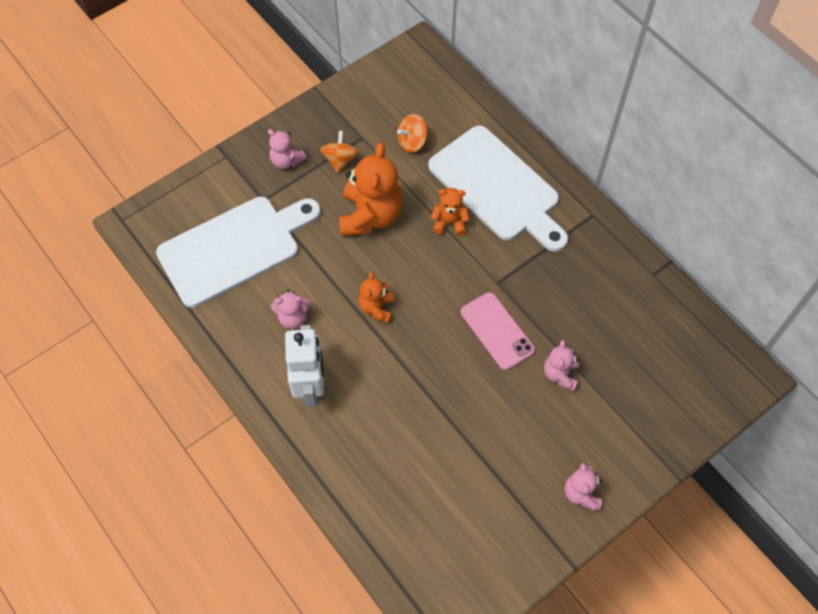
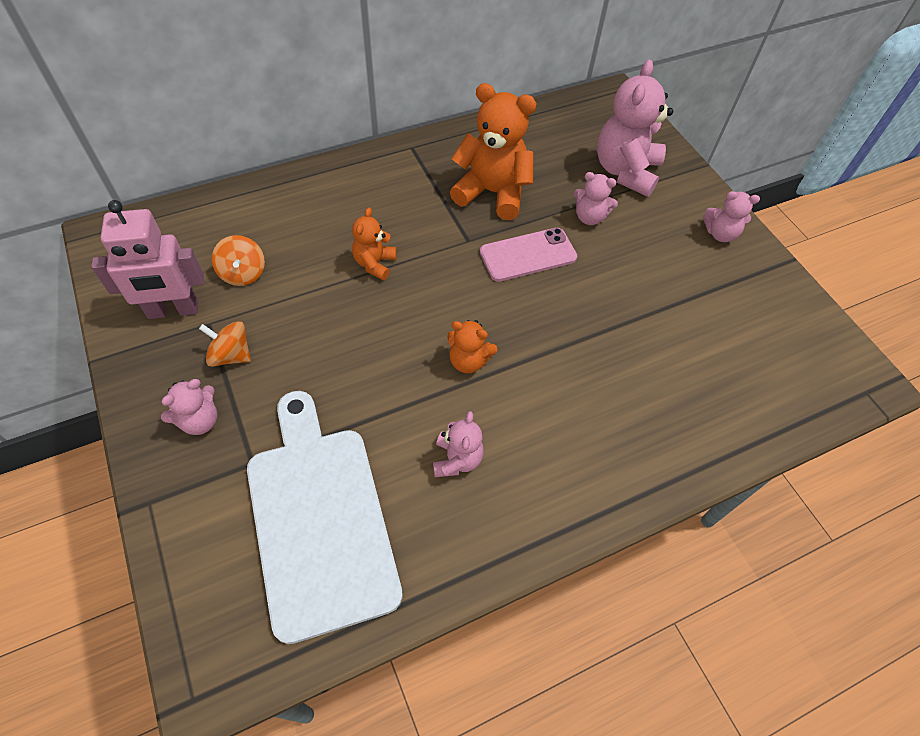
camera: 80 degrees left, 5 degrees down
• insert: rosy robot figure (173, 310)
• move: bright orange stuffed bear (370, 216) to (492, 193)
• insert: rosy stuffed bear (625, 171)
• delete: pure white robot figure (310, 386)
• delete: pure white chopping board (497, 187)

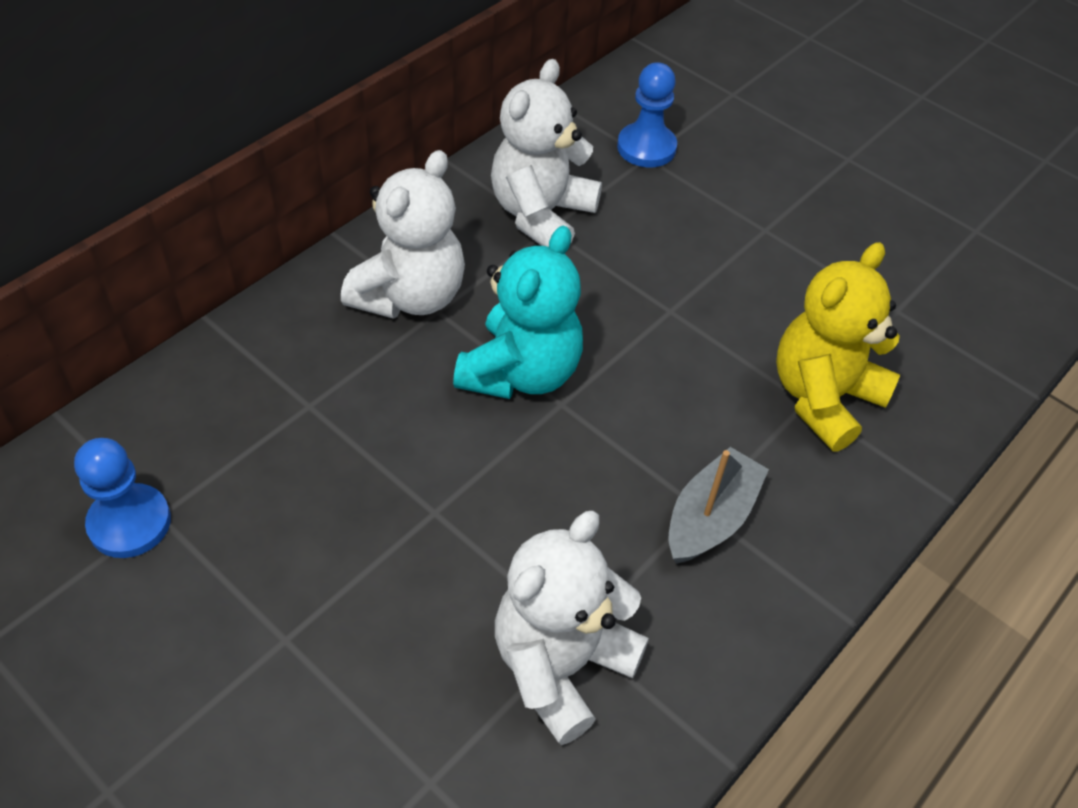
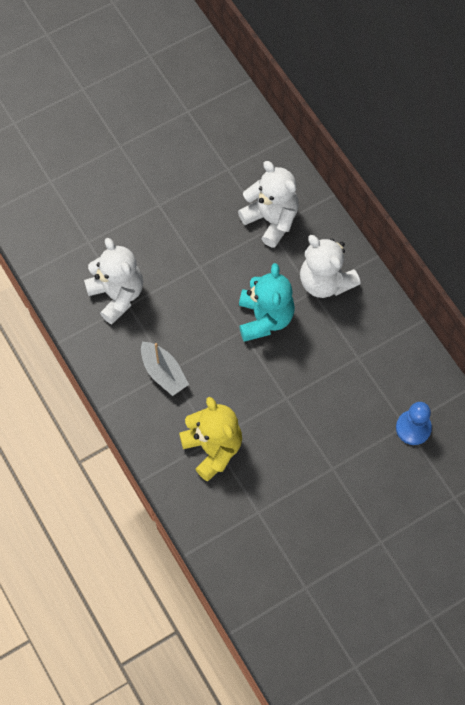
camera: 110 degrees right, 15 degrees up
• move: pure white stuffed bear (541, 215) to (271, 220)
• rotate: turquoise stuffed bear (521, 372) = (265, 318) 135 degrees counterclockwise
• delete: blue pawn (129, 523)

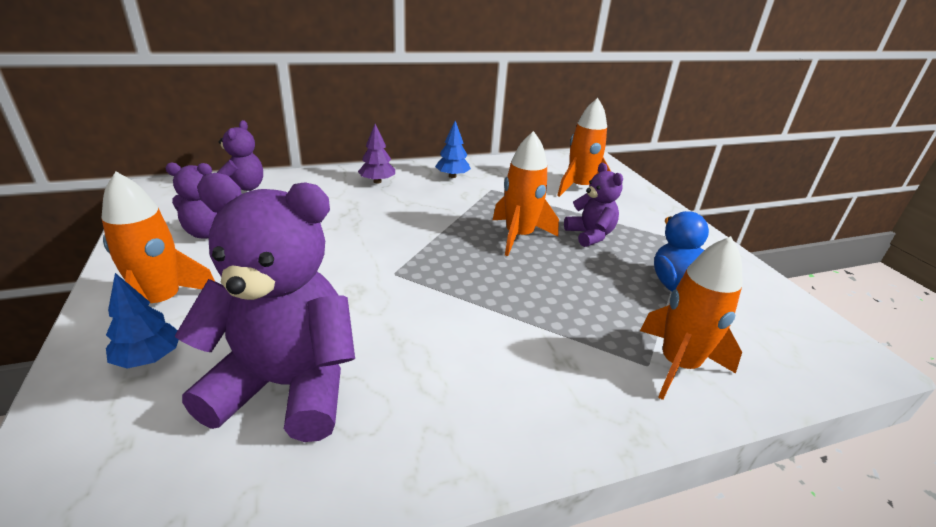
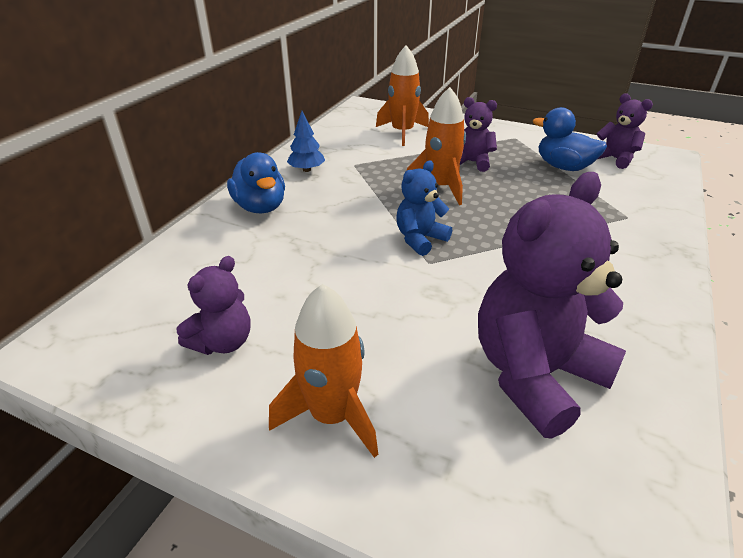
camera: 45 degrees left, 5 degrees up
• replace: violet toy tree (377, 181) to blue duck (260, 207)
• insert: blue stuffed bear (420, 239)
• move: violet stuffed bear (243, 188) to (615, 159)
• delete: blue toy tree (149, 358)
• delete: bright orange spaceship (678, 365)

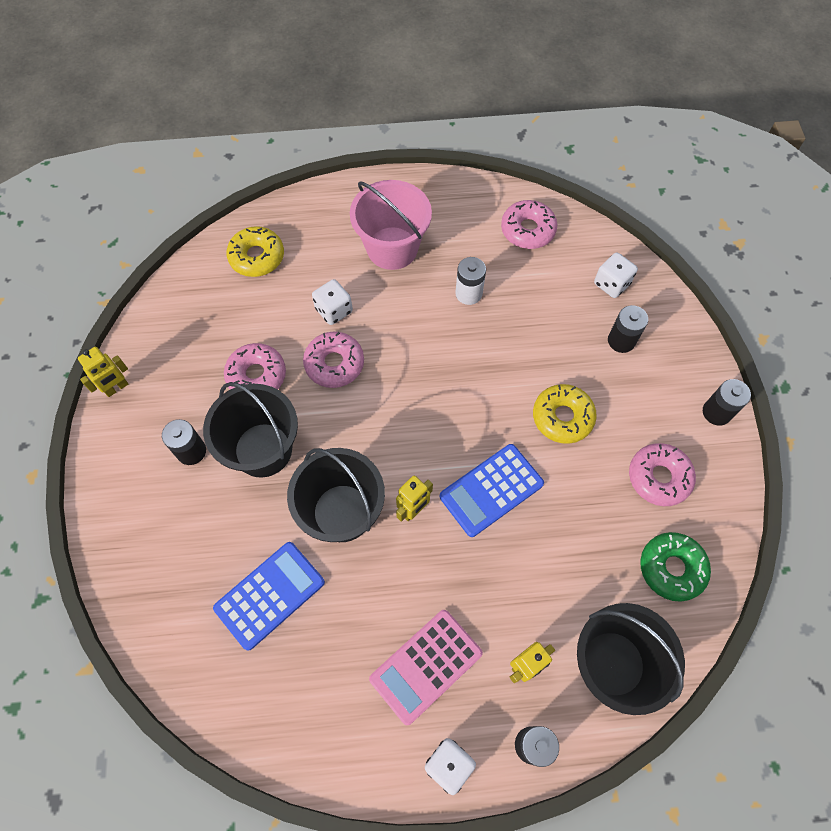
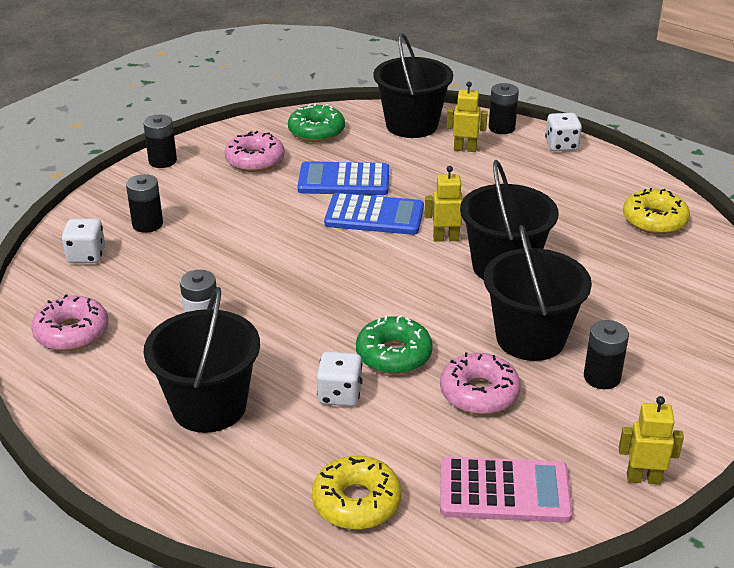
camera: 135 degrees left, 30 degrees down
• recolor: rosy sand bucket (392, 248) to jet-black sand bucket (209, 406)
• move: blue pocket calculator (270, 595) to (344, 180)
• recolor: rosy glazed donut (334, 364) to emerald glazed donut (393, 354)
• move: rosy pocket calculator (426, 666) to (504, 491)
• move: bright yellow glazed donut (562, 417) to (654, 220)

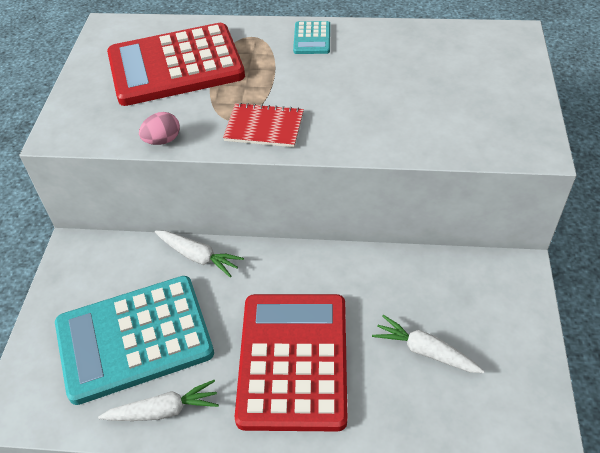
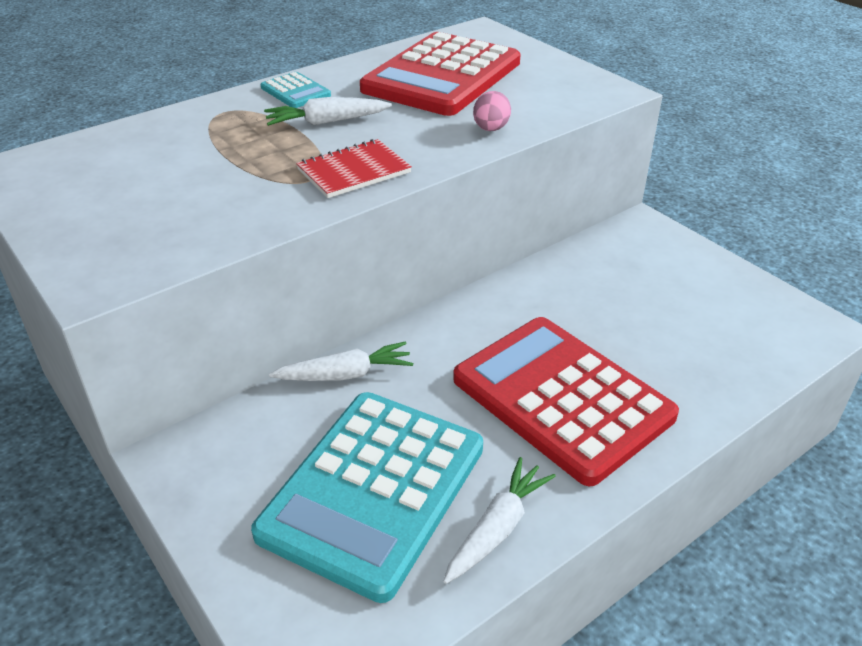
camera: 45 degrees left, 10 degrees down
• move: pure white carrot (426, 351) to (327, 122)
• move: crimson pocket calculator (175, 66) to (442, 76)
• move: rosy toy egg (162, 140) to (490, 129)

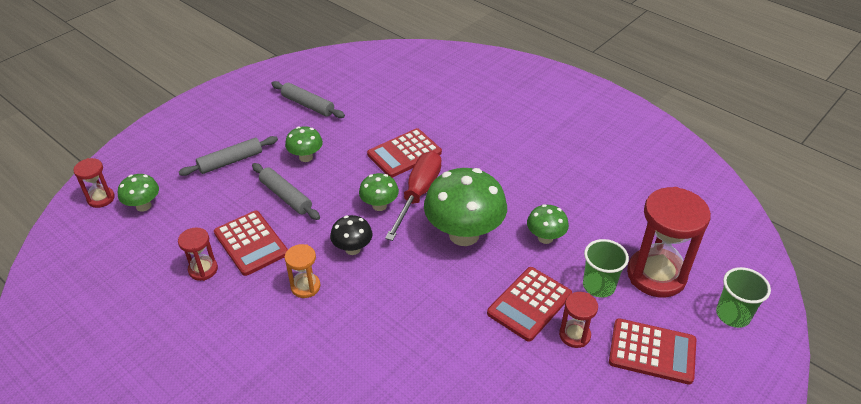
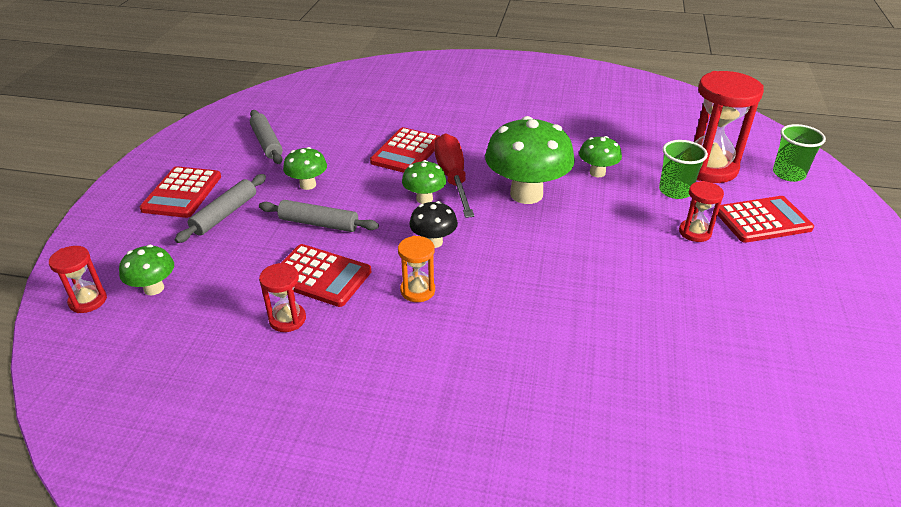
camera: 30 degrees left, 5 degrees down
• move: crimson pocket calculator (529, 304) to (182, 193)
• rotate: ash-grey pastry roller (308, 105) = (266, 143) 60 degrees clockwise

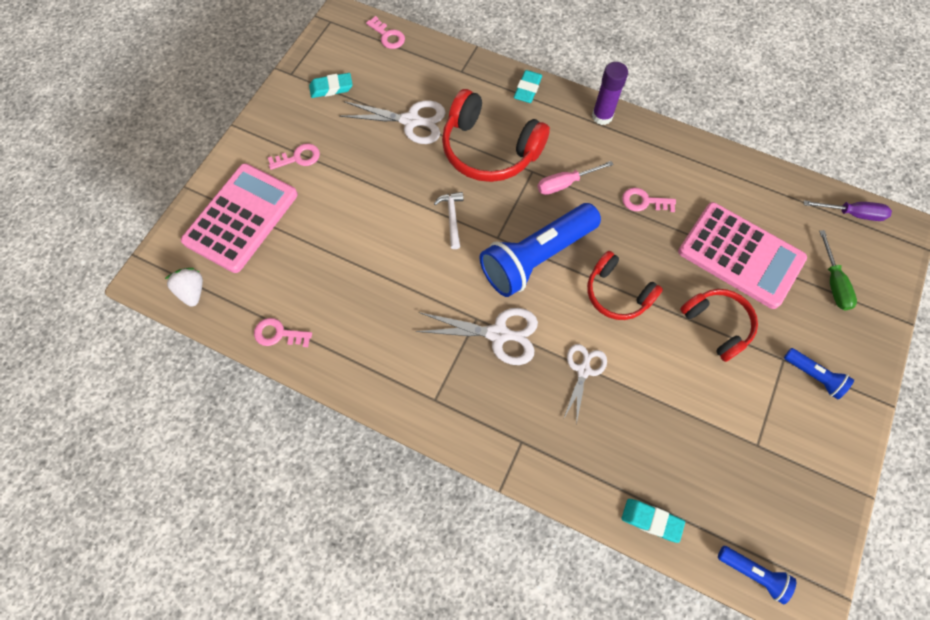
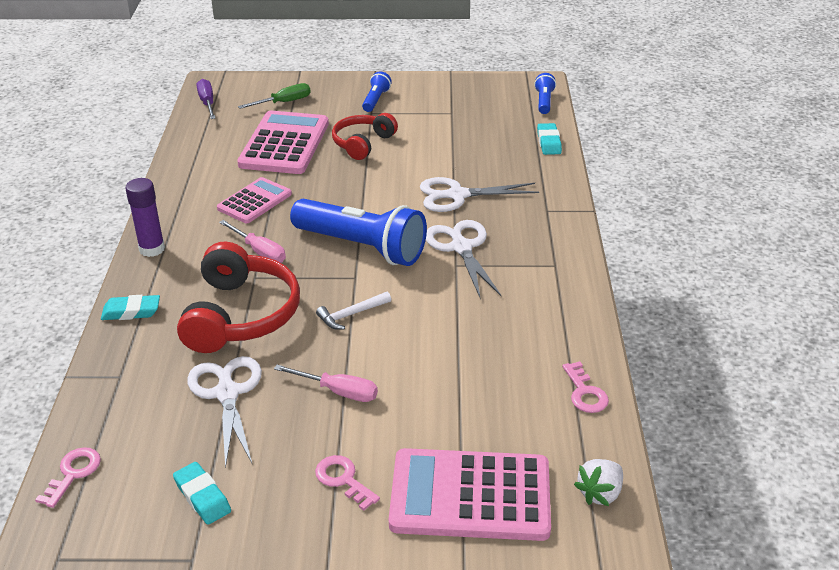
camera: 115 degrees left, 30 degrees down
• replace: rosy door key (643, 201) to rosy pocket calculator (254, 201)
• insert: rosy screwdriver (338, 391)
• resize: pure white scissors (583, 370) = (457, 195) x1.53
• delete: crimson headphones (617, 293)

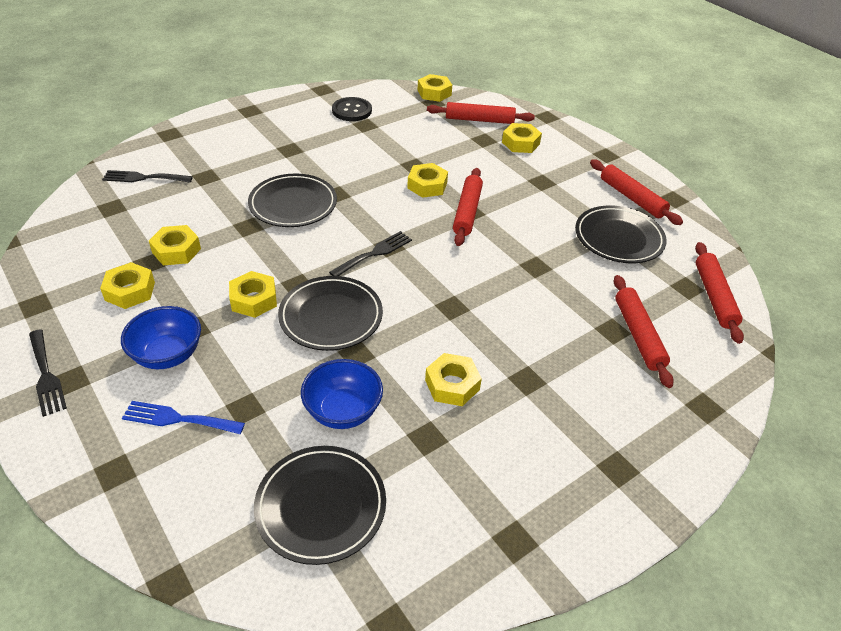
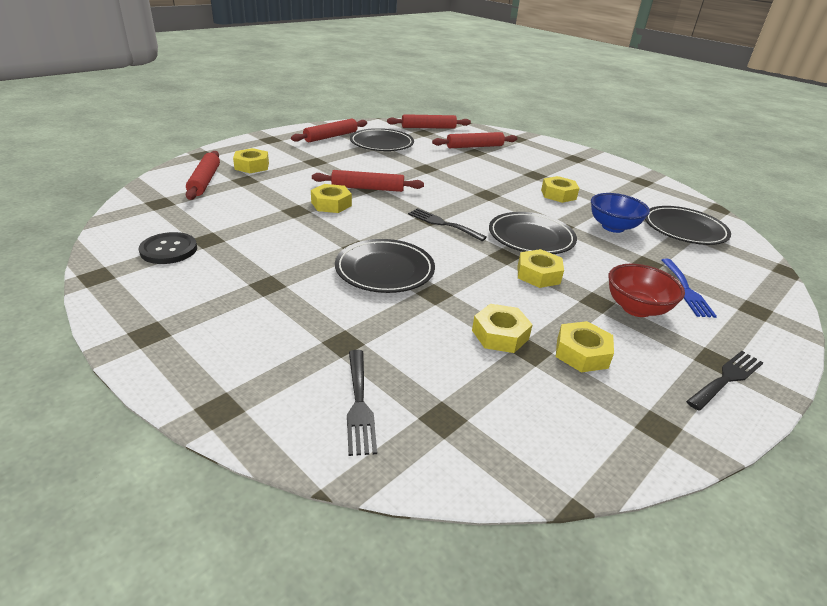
camera: 100 degrees left, 10 degrees down
• recolor: blue deep dish (168, 355) to crimson deep dish (636, 308)
• delete: bright yellow hexagon nut (434, 93)

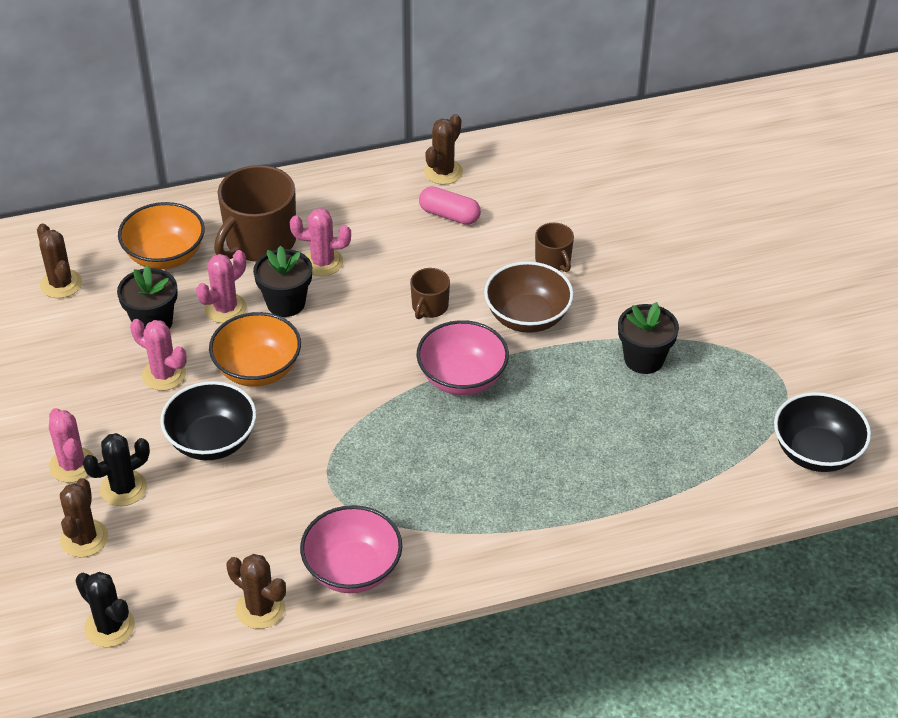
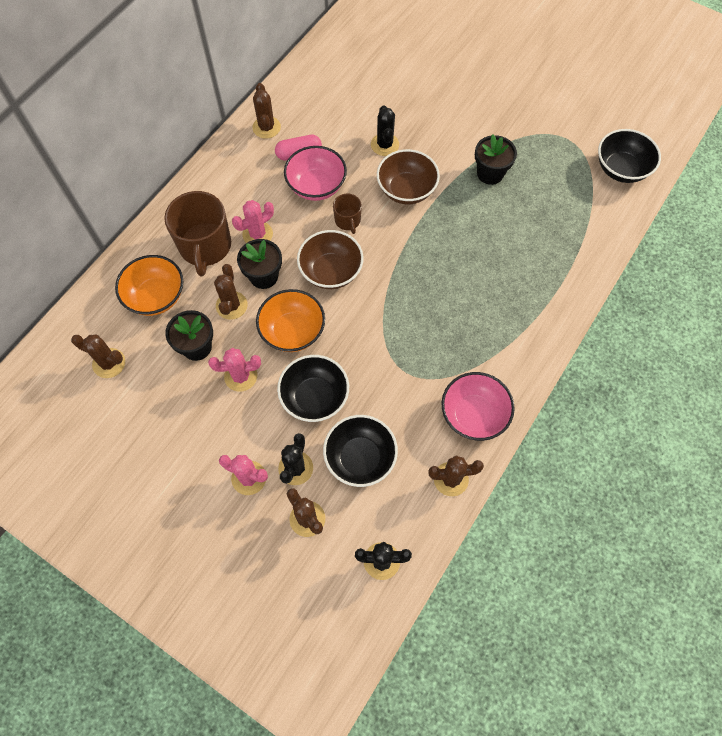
camera: 40 degrees left, 20 degrees up
• recolor: rosy prickly plant (225, 308) to russet prickly plant (231, 305)
• move: rosy deep dish (462, 378) to (316, 186)
• insert: russet deep dish (331, 271)
• insert: jet-black deep dish (360, 458)
• replace: russet coffee mug (553, 261) to jet-black prickly plant (385, 145)

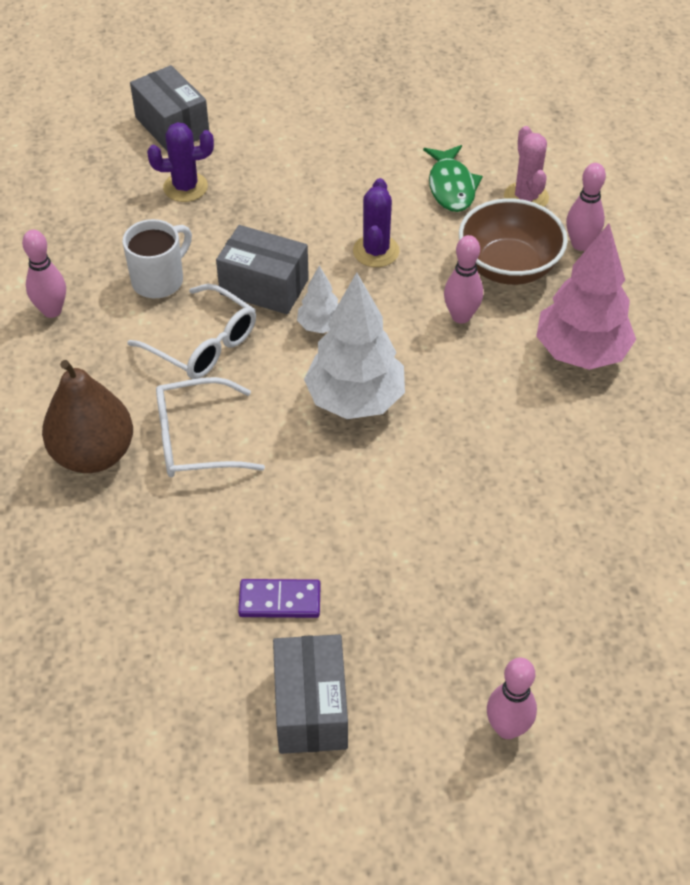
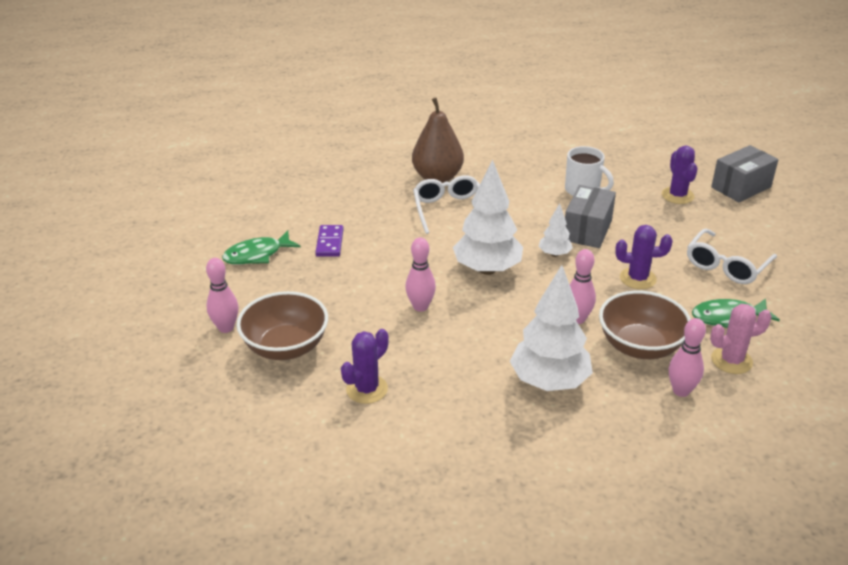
camera: 90 degrees right, 15 degrees down
• replace: ash-grey parcel (311, 707) to emerald toy fish (257, 255)
• insert: russet deep dish (286, 347)
• insert: violet prickly plant (367, 389)
• move: rosy tenpin (52, 311) to (420, 307)
• recolor: rosy toy tree (580, 353) to pure white toy tree (549, 382)
• move: pure white eyeglasses (203, 344) to (726, 266)

